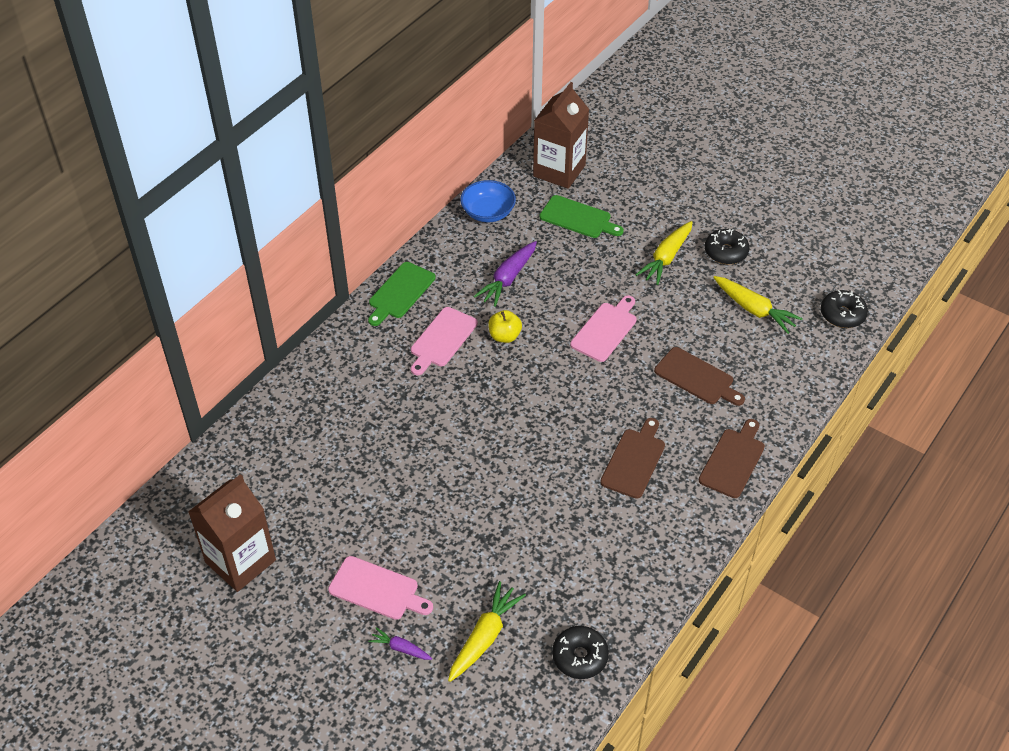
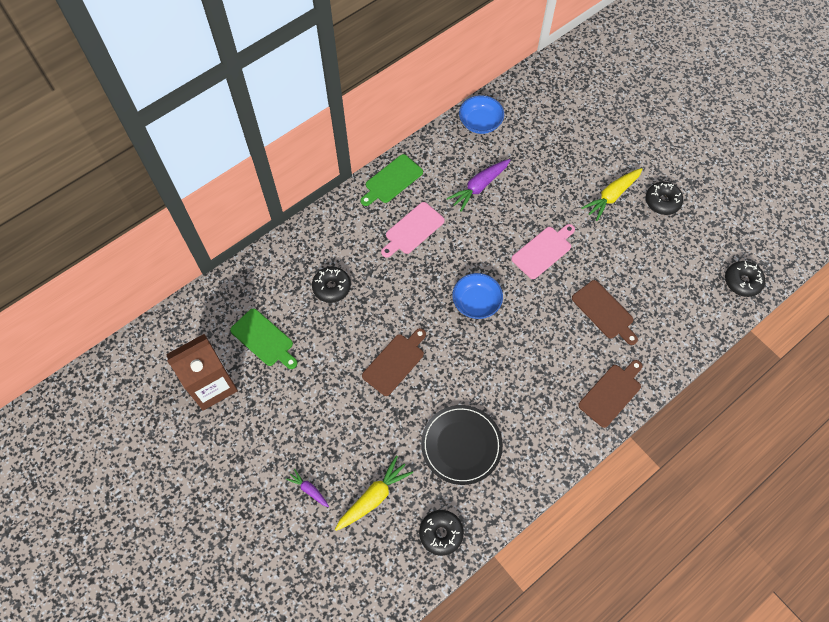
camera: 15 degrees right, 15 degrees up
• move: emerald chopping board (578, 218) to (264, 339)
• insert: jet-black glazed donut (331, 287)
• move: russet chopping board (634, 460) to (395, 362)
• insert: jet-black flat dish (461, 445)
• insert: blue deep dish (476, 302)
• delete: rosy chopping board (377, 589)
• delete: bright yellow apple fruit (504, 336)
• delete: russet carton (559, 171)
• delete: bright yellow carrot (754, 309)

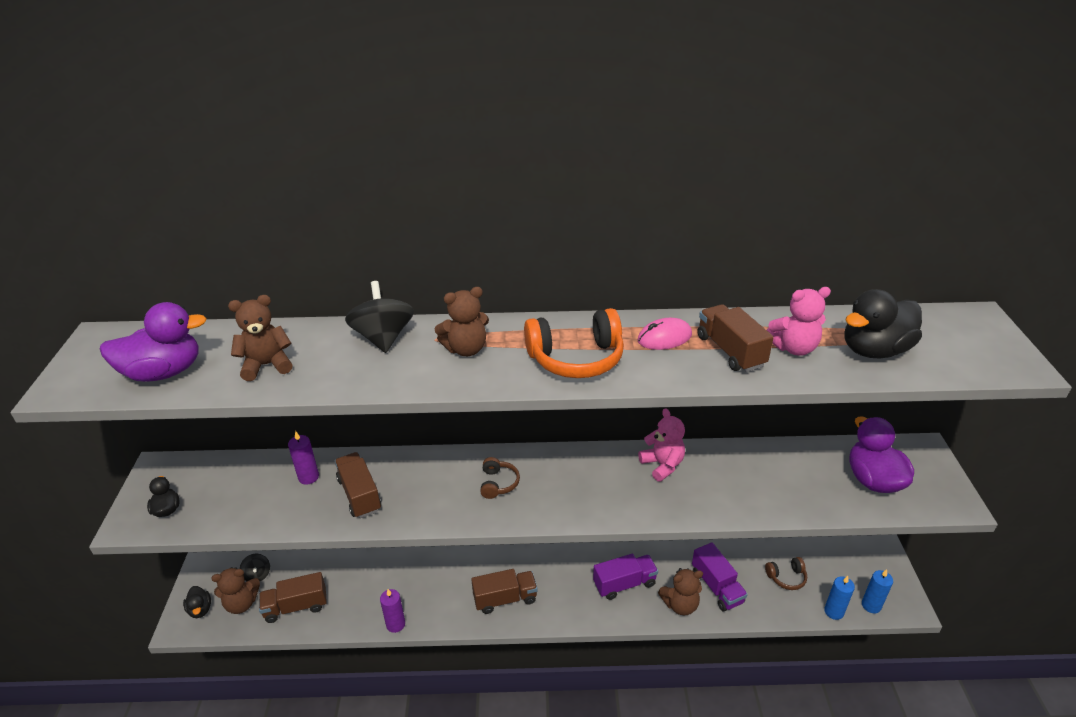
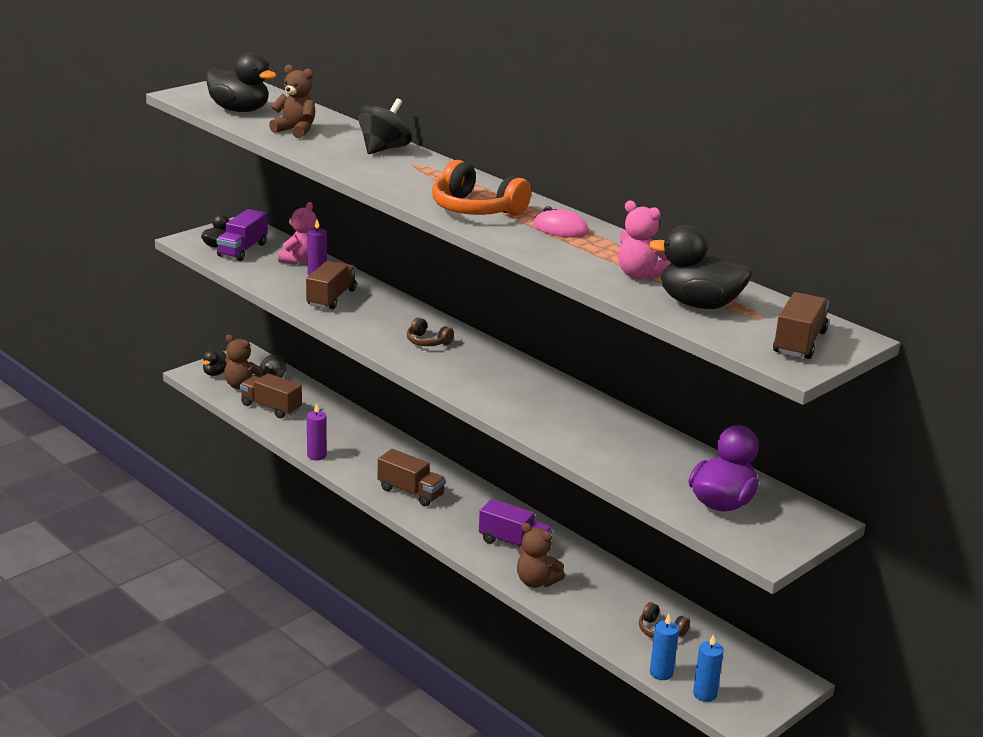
camera: 45 degrees right, 10 degrees down
• recolor: violet duck (164, 372) to jet-black duck (240, 110)
• move: violet toy truck (717, 587) to (242, 250)
• move: rosy stuffed bear (662, 465) to (300, 260)
• rotate: russet headphones (498, 483) = (427, 341) 75 degrees clockwise
• move: russet toy truck (730, 351) to (799, 342)
• delete: russet stuffed bear (466, 349)

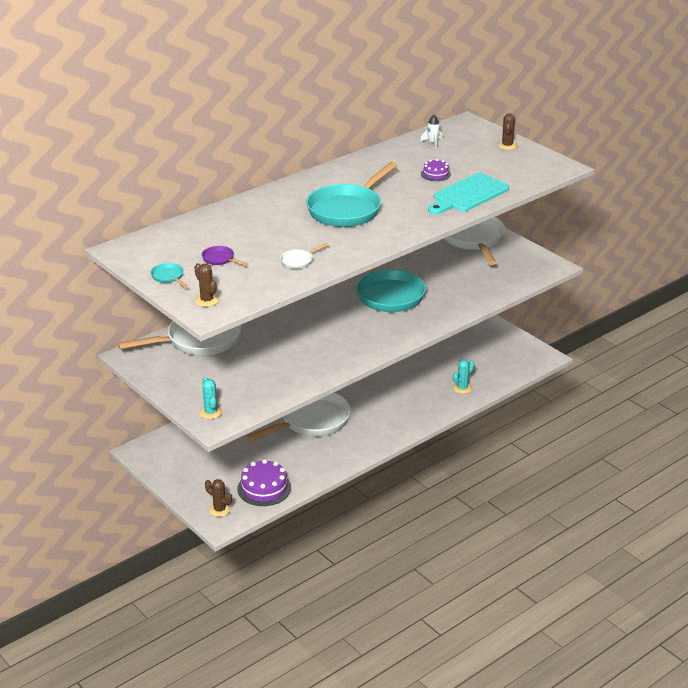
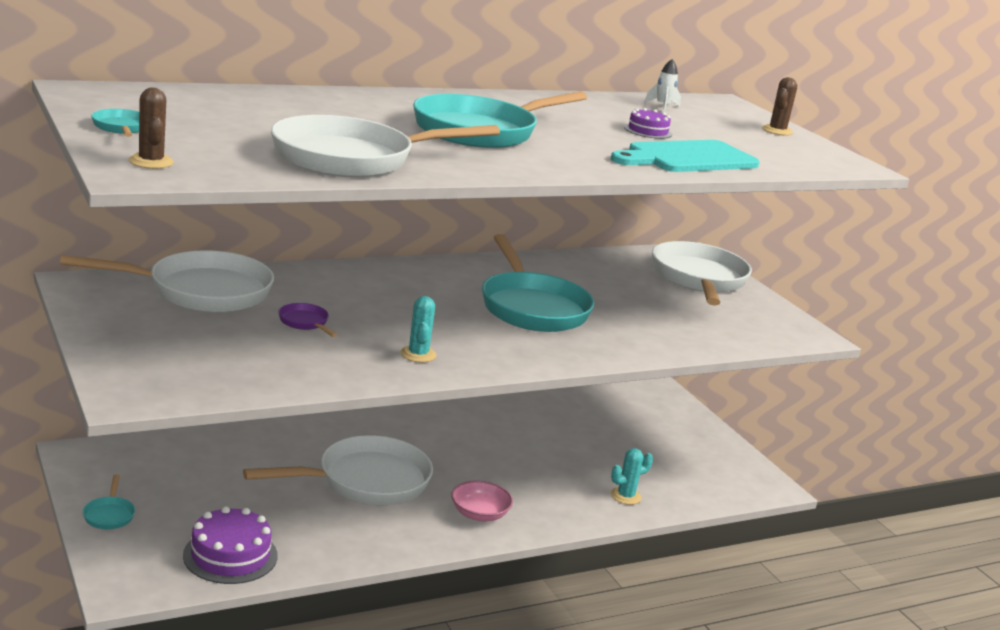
camera: 10 degrees right, 10 degrees down
• insert: turquoise skillet (109, 515)
• resize: pure white skillet (298, 261) = (351, 158) x2.46
• move: violet skillet (220, 259) to (305, 322)
• move: turquoise prickly plant (210, 412) to (418, 354)
• insert: rosy deep dish (479, 514)
• delete: russet prickly plant (219, 510)

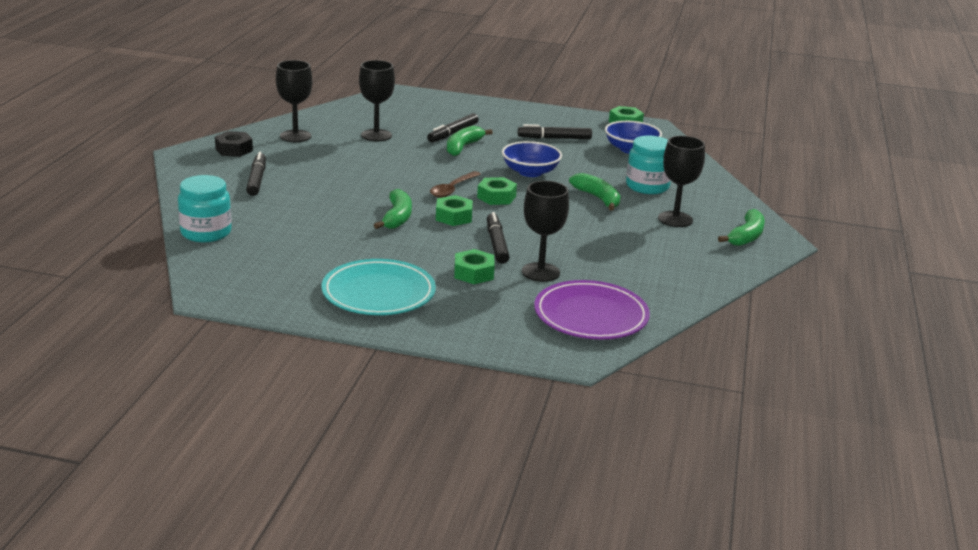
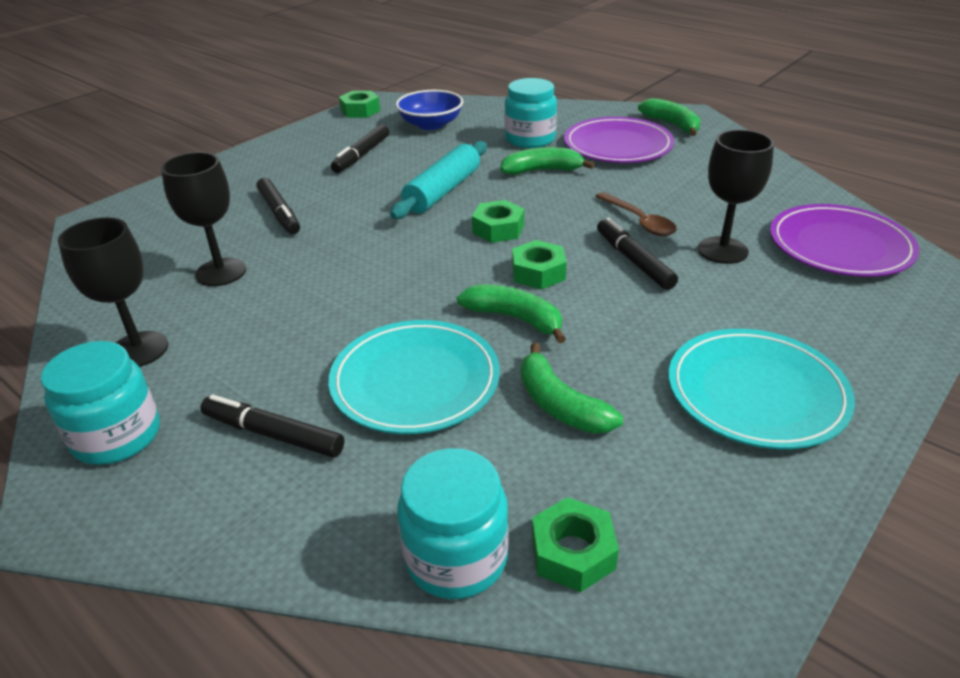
camera: 60 degrees left, 10 degrees up
• replace: jet-black hexagon nut (234, 150) to turquoise jar (117, 436)
• insert: turquoise flat dish (415, 381)
• replace: blue deep dish (530, 172) to turquoise pastry roller (443, 191)
• move: emerald banana (463, 147) to (560, 404)
• move: emerald hexagon nut (474, 273) to (573, 552)
• replace: jet-black goblet (675, 219) to violet flat dish (618, 145)
• move: russet tablespoon (452, 189) to (639, 221)
• rotate: jet-black marker pen (496, 244) = (634, 261) 45 degrees clockwise

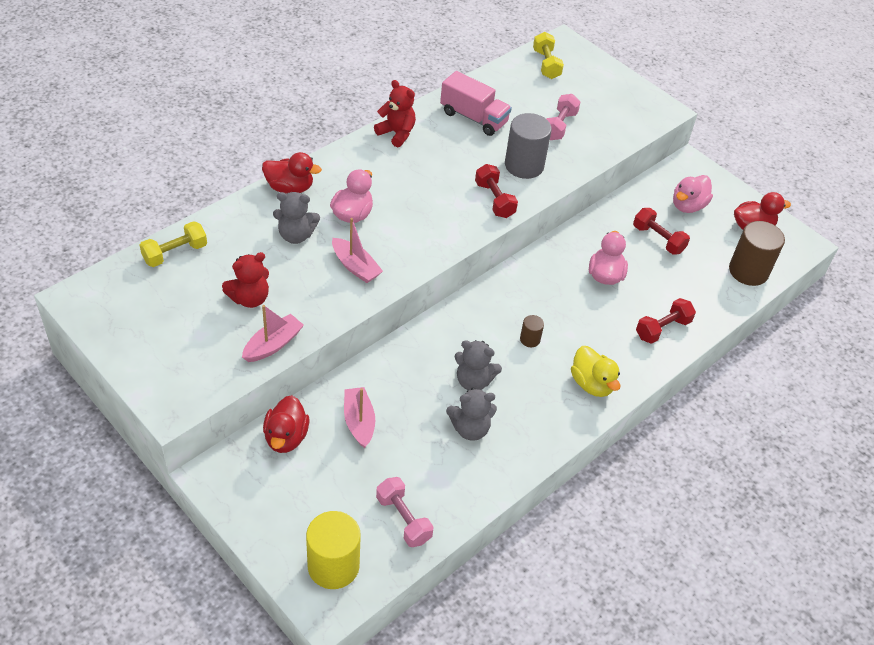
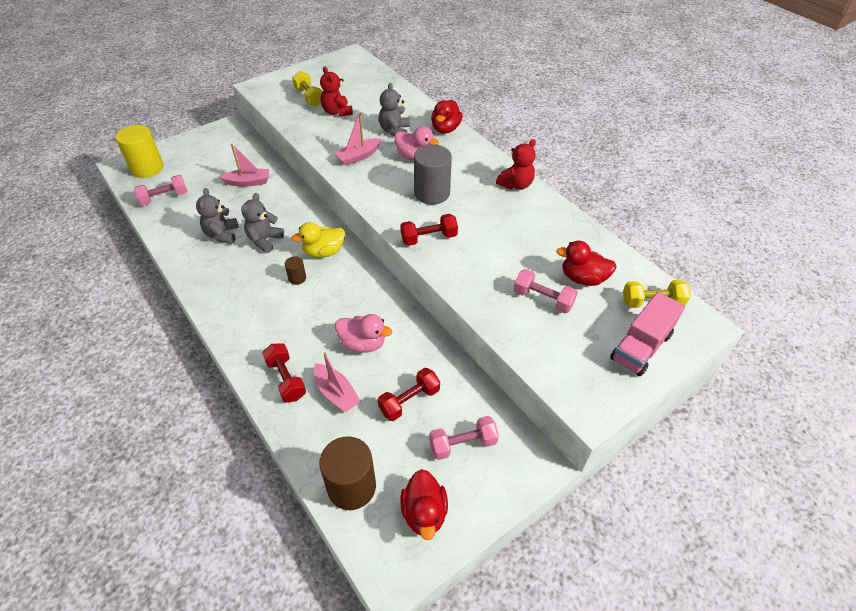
camera: 100 degrees right, 0 degrees up
• move: bright yellow duck (592, 384) to (324, 252)
• move: bright yellow hand weight (175, 253) to (309, 97)
• move: rosy toy boat (273, 344) to (336, 393)
• move: ash-grey cylinder shape (524, 165) to (432, 193)
• replace: rosy duck (688, 206) to rosy hand weight (463, 444)
• move: crimson duck (286, 437) to (583, 278)
• move: rosy toy truck (473, 117) to (641, 347)

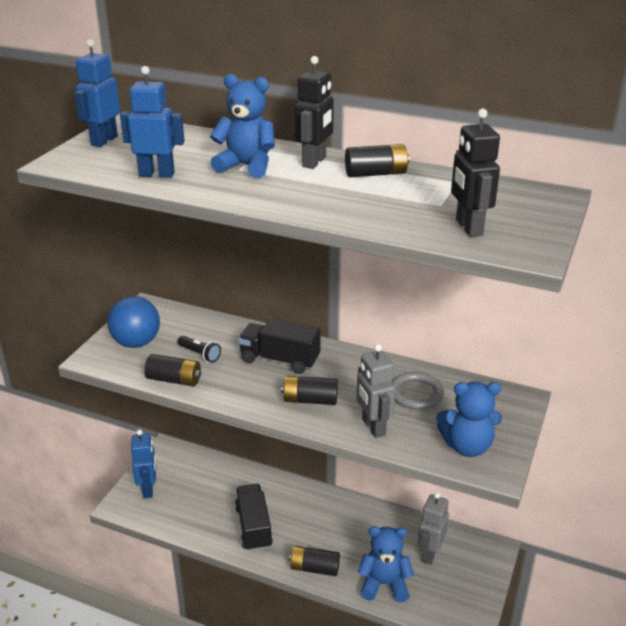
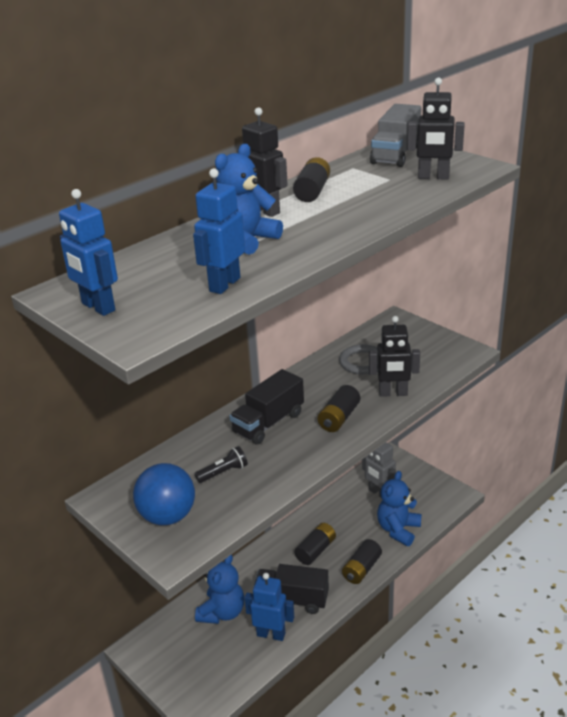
camera: 65 degrees left, 0 degrees up
• move: blue stuffed bear (467, 446) to (222, 612)
• move: blue robot figure (148, 489) to (271, 634)
• move: jet-black power cell (174, 380) to (316, 550)
• recolor: ash-grey robot figure (373, 427) to jet-black robot figure (393, 393)
• insert: ash-grey toy truck (396, 155)

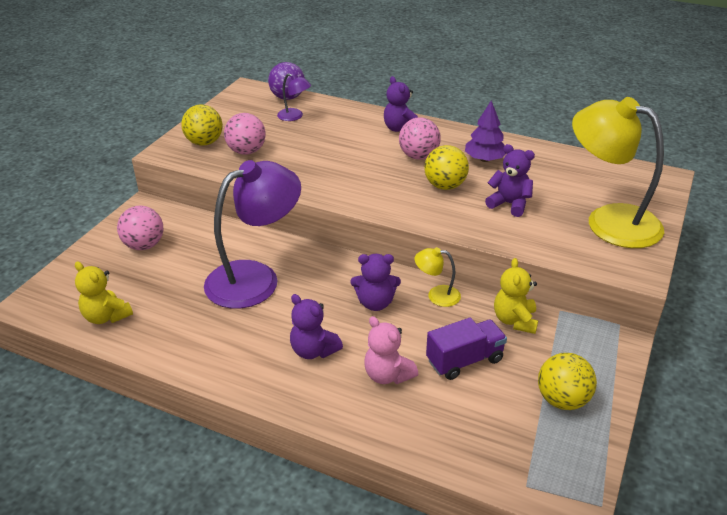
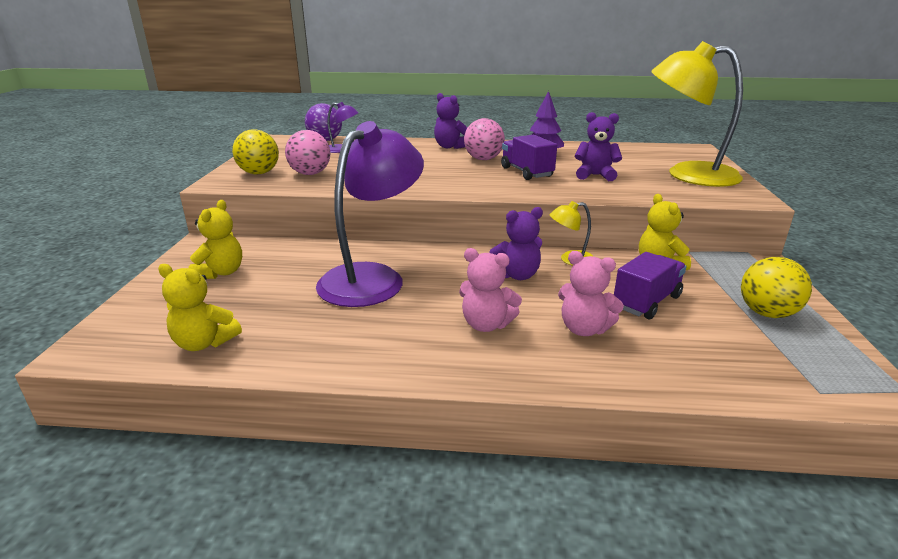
camera: 20 degrees left, 10 degrees down
• replace: rosy ball (144, 245) to bright yellow stuffed bear (221, 272)
• recolor: violet stuffed bear (313, 350) to rosy stuffed bear (486, 325)
• replace: bright yellow ball (445, 186) to violet toy truck (526, 172)

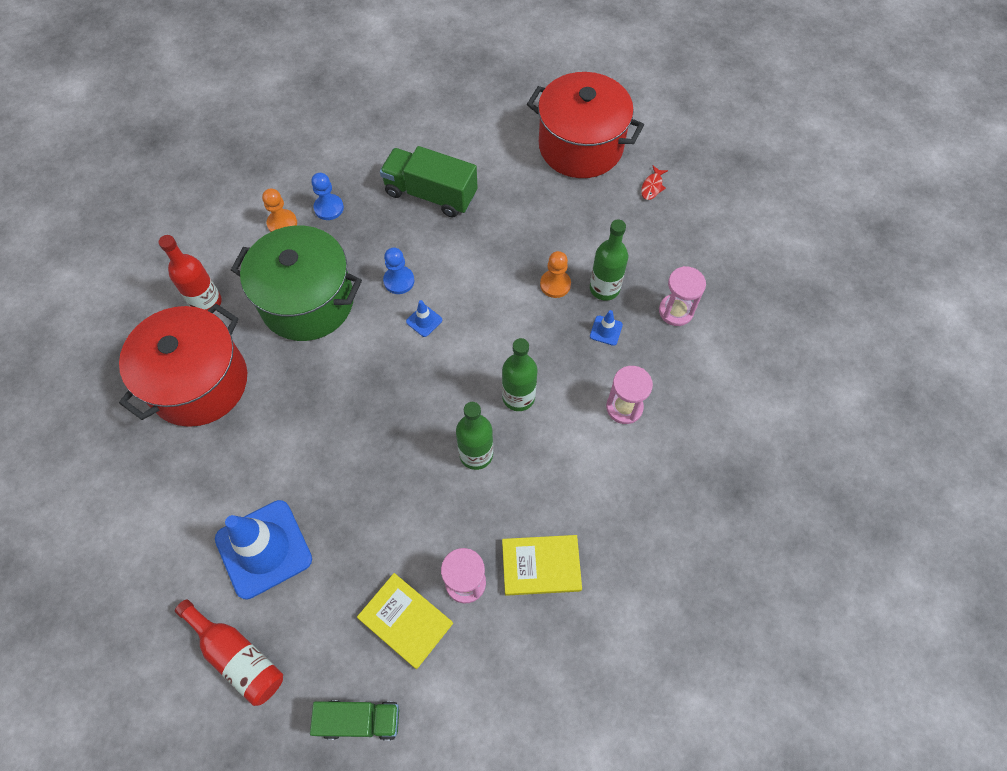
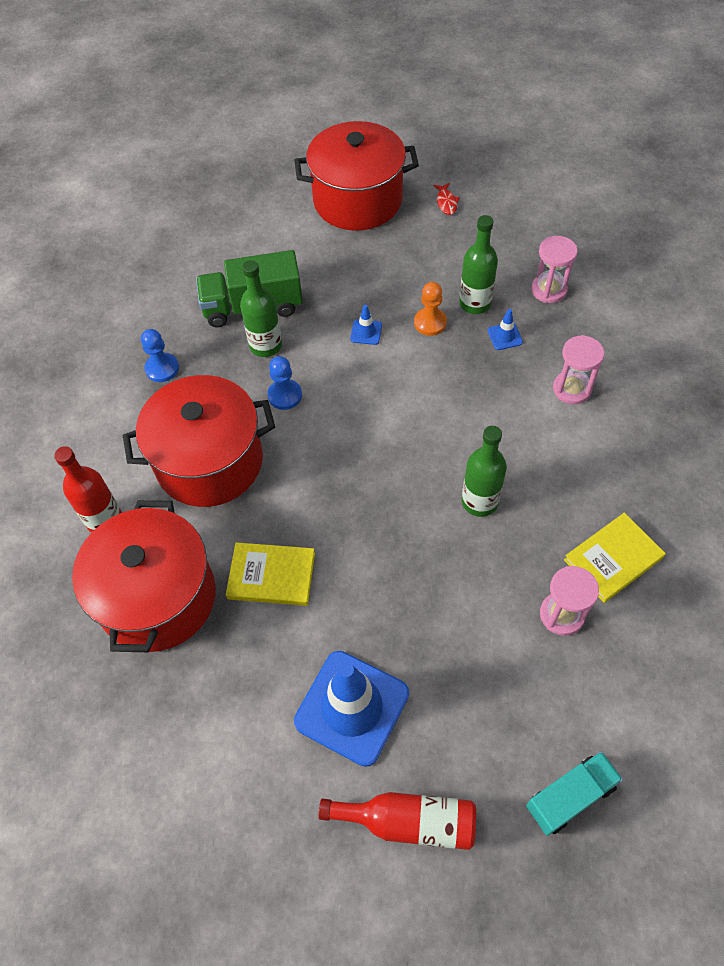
camera: 30 degrees left, 5 degrees down
• recolor: emerald pot (307, 301) to crimson pot (209, 461)
• move: bright yellow hardcover (405, 621) to (271, 576)
• move: emerald drink bottle (518, 397) to (266, 345)
• move: blue road cone (424, 321) to (366, 332)
• recolor: emerald toy truck (360, 720) to turquoise toy truck (570, 797)
• delete: bright orange pawn (282, 223)

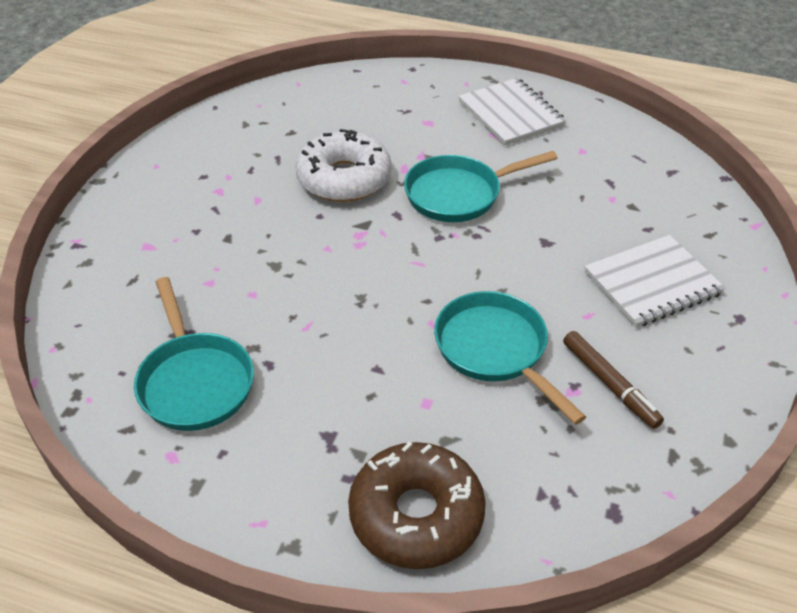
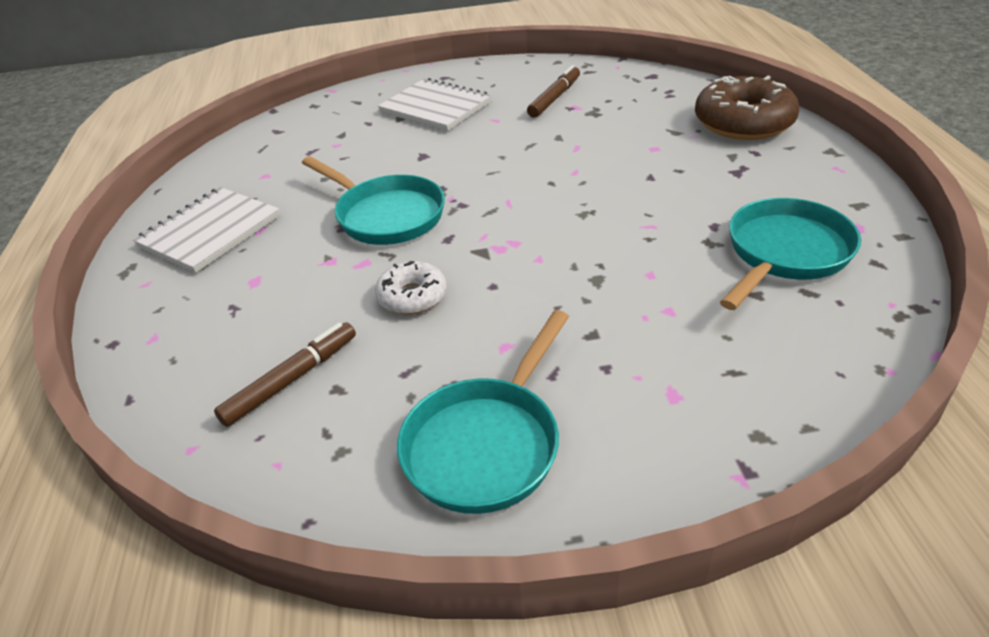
camera: 115 degrees left, 5 degrees down
• insert: russet marker pen (291, 379)
• resize: pure white glazed donut (344, 178) = (412, 296) x0.55
• move: turquoise skillet (495, 350) to (487, 443)

